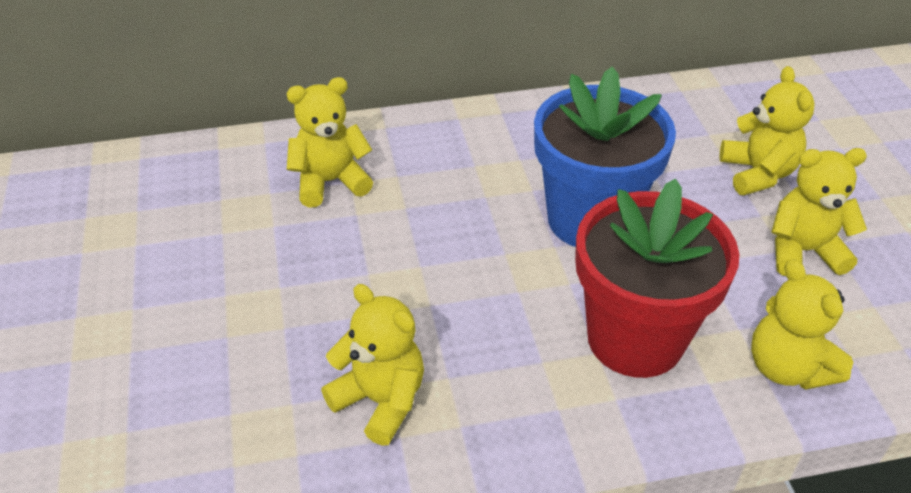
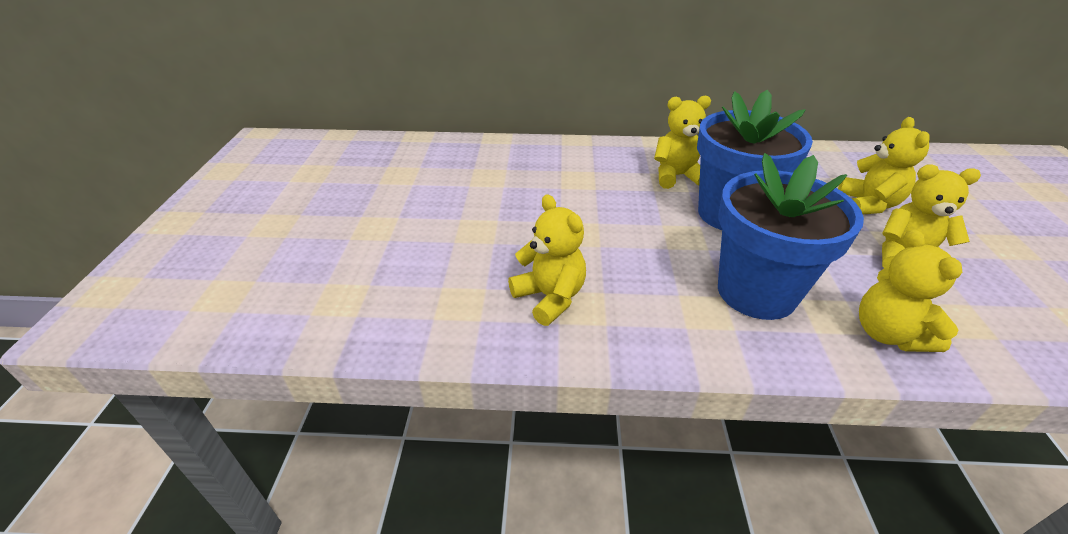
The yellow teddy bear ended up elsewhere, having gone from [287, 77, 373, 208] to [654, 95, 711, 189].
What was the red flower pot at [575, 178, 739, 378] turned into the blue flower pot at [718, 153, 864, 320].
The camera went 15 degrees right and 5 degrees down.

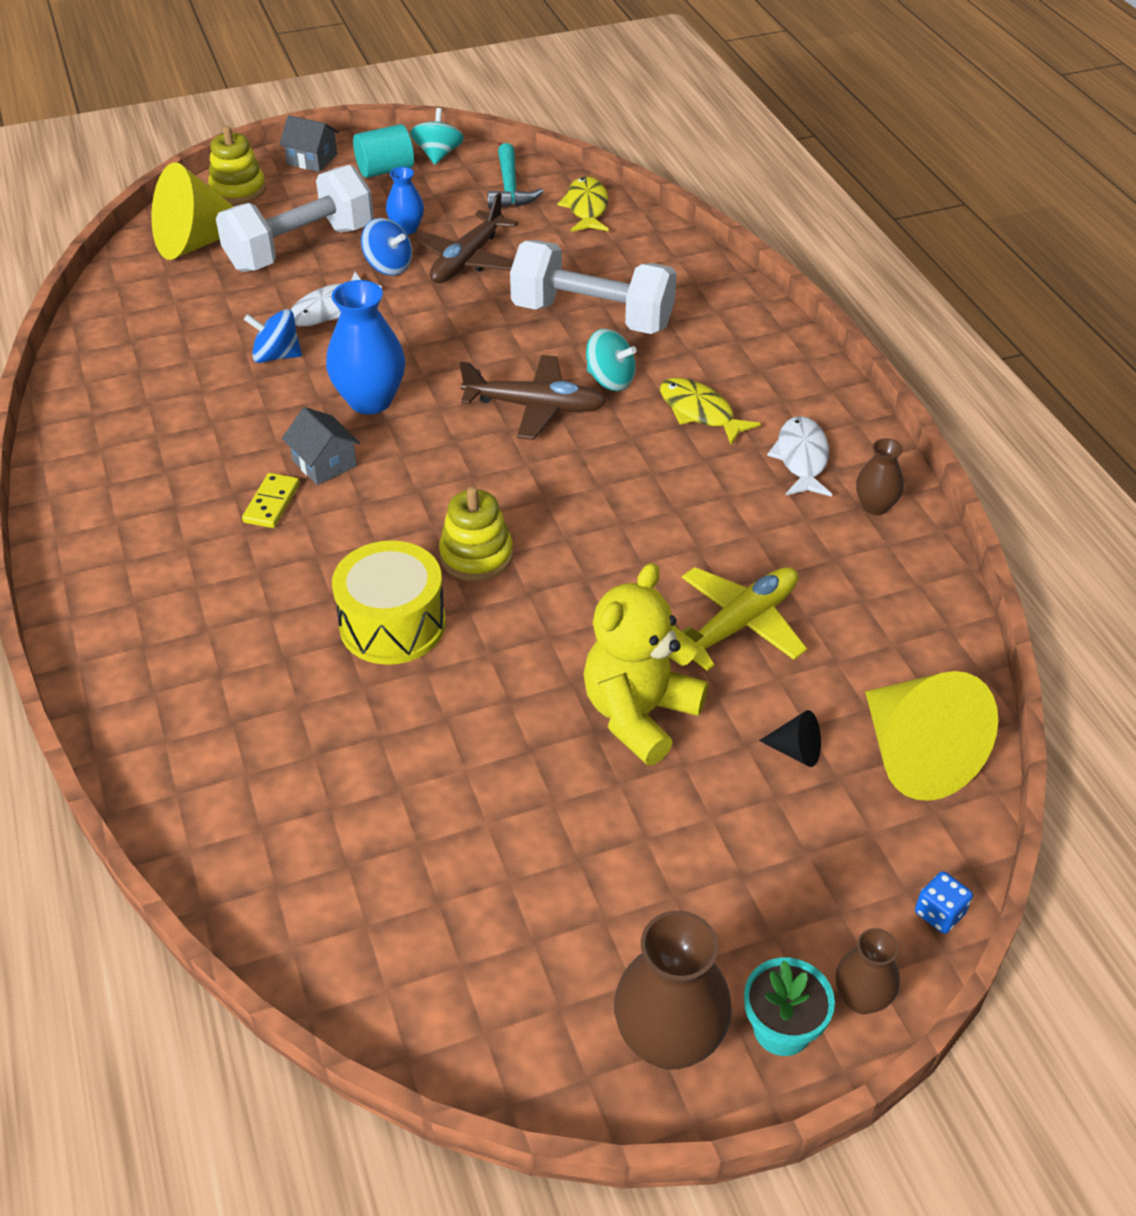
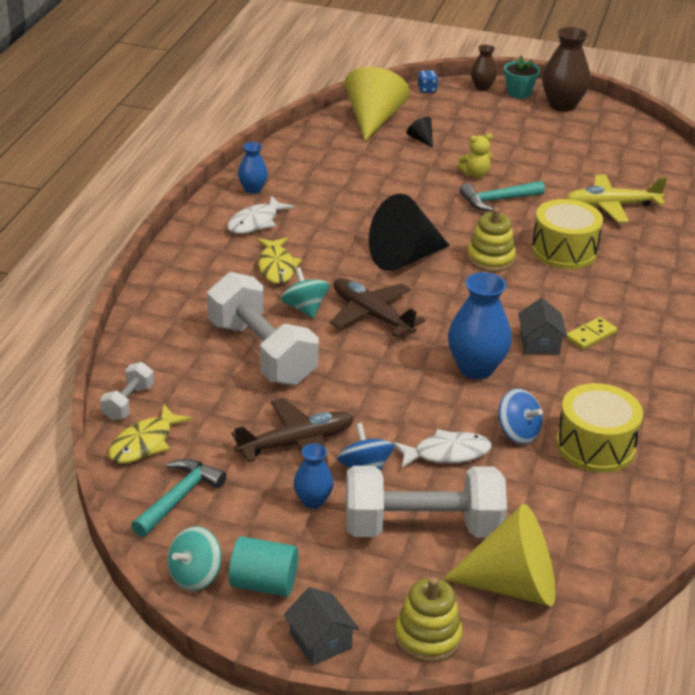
The second view gained the white dumbbell at [100, 362, 154, 420].
What was the brown vase at [856, 438, 904, 515] turned into the blue vase at [238, 142, 268, 194].
The second view gained the black cone at [369, 194, 450, 271].
The size of the yellow teddy bear at [583, 563, 708, 766] changed by a factor of 0.50.
The second view gained the turquoise hammer at [460, 181, 545, 211].
The second view gained the yellow drum at [556, 383, 643, 473].
The yellow plane ended up elsewhere, having gone from [682, 567, 807, 671] to [566, 175, 667, 223].
The camera went 145 degrees left and 10 degrees down.

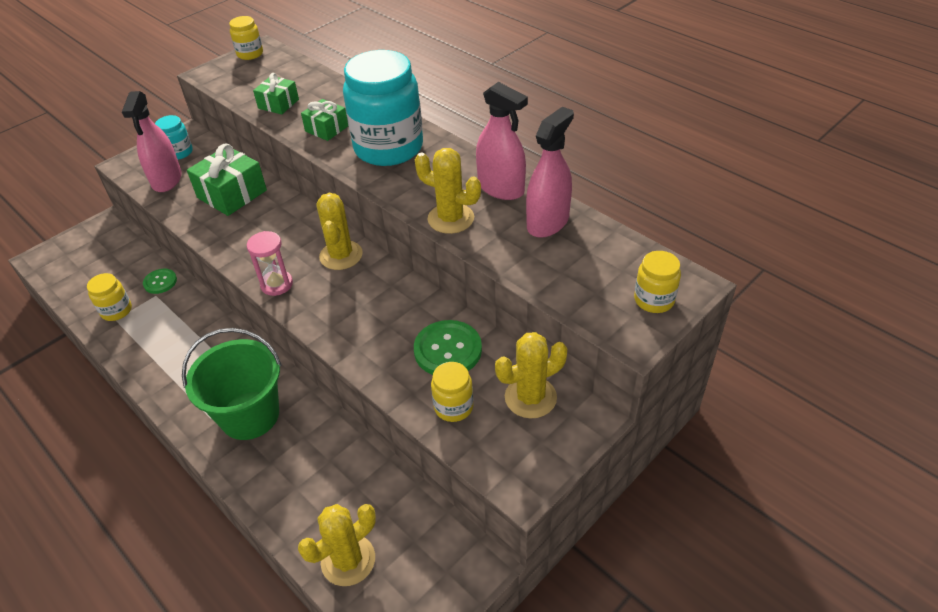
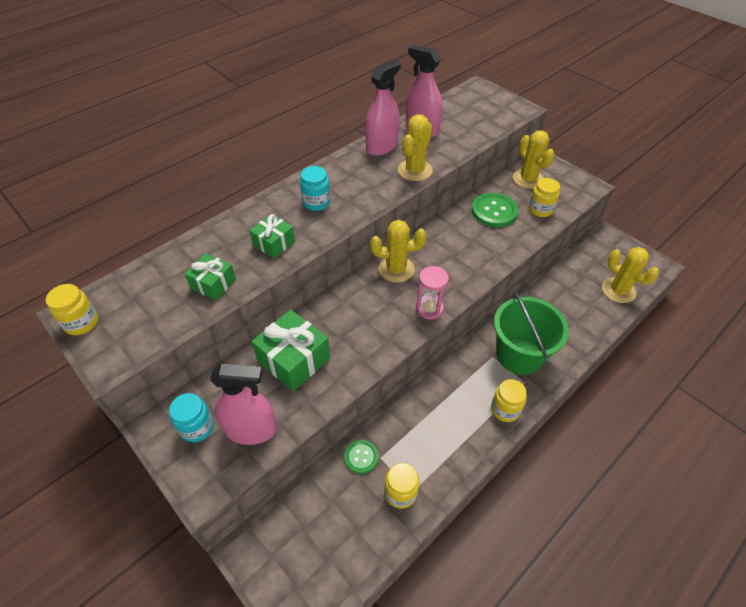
The size of the turquoise jar at [343, 50, 423, 166] changed by a factor of 0.45.
The yellow jar ended up elsewhere, having gone from [634, 251, 681, 313] to [491, 379, 527, 422].
The camera went 90 degrees left and 5 degrees up.

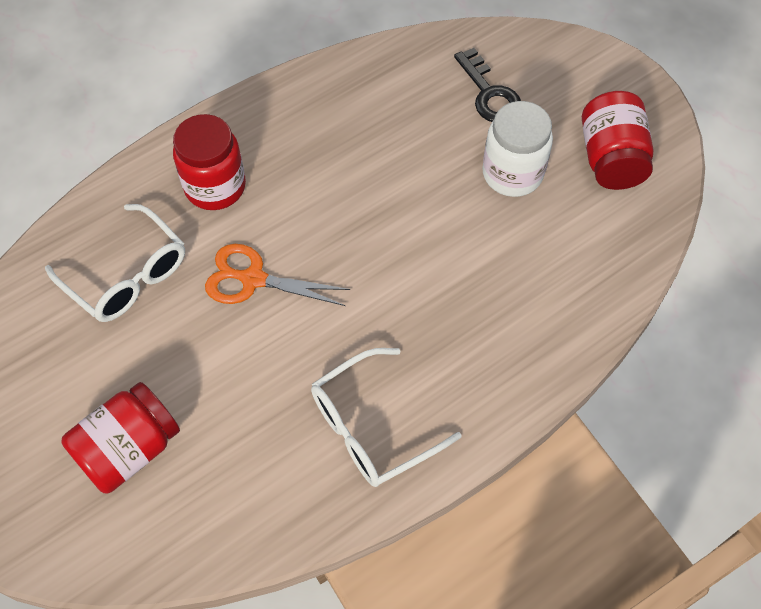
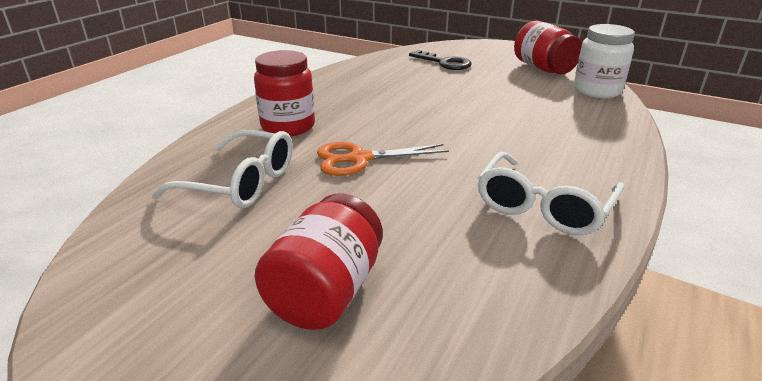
The white jar ended up elsewhere, having gone from [482, 101, 553, 197] to [574, 24, 635, 98].
The camera went 25 degrees left and 30 degrees down.

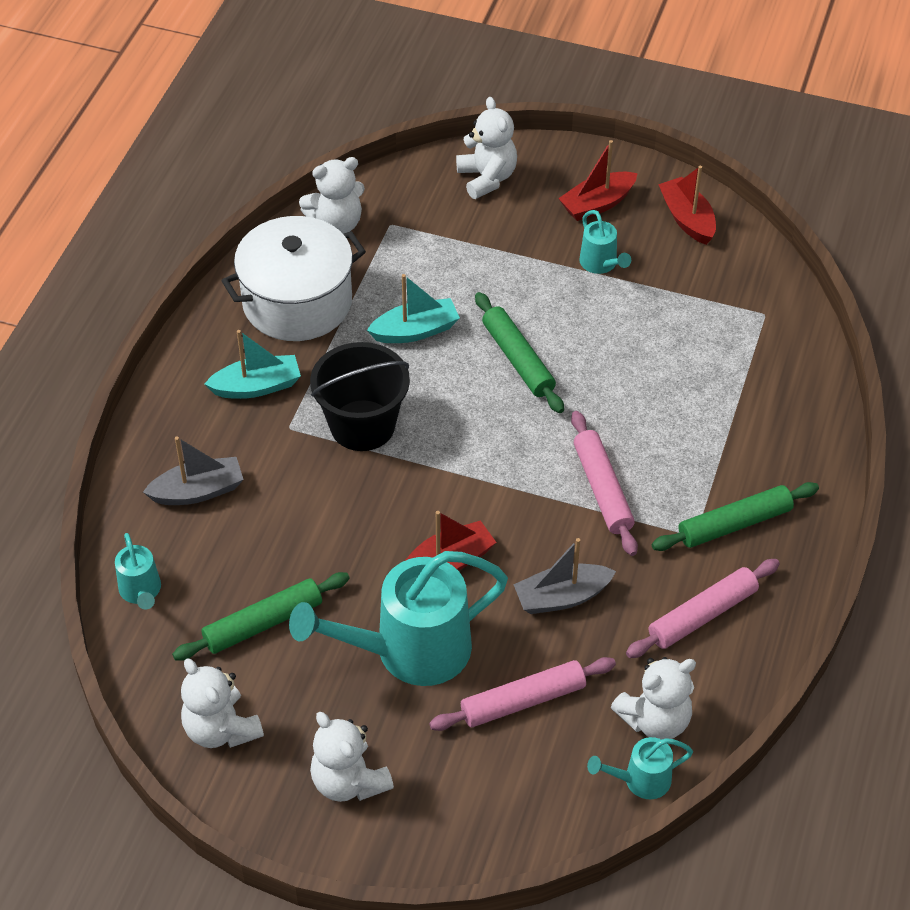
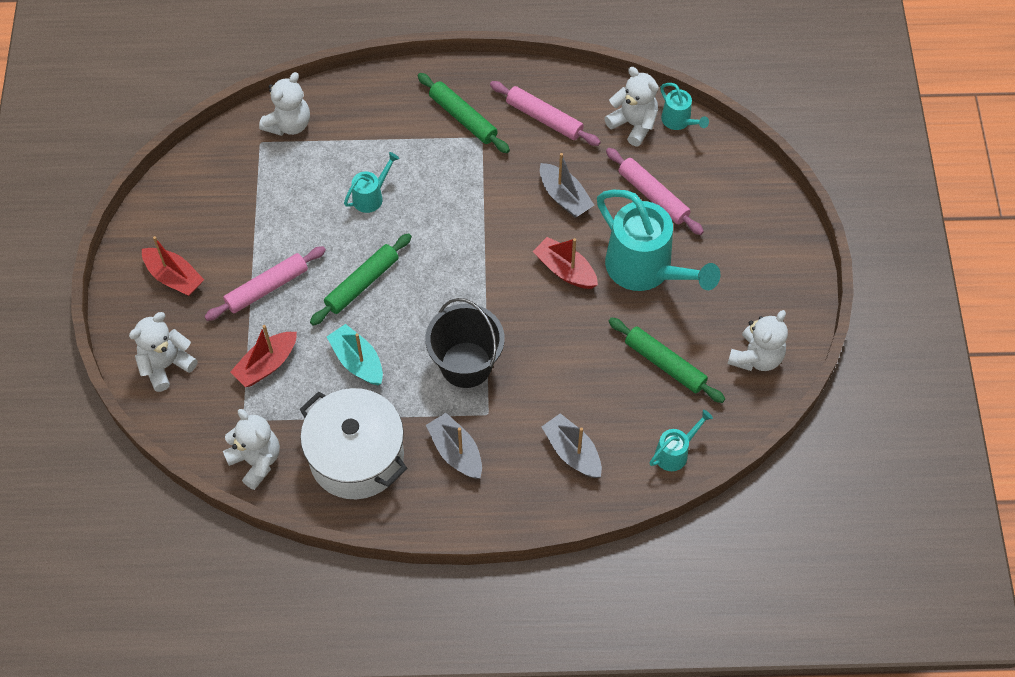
The pink rolling pin ended up elsewhere, having gone from [571, 411, 638, 556] to [204, 246, 326, 321].
The red boat ended up elsewhere, having gone from [658, 166, 716, 245] to [230, 325, 297, 387].
The white teddy bear ended up elsewhere, having gone from [310, 712, 394, 802] to [259, 72, 310, 136].
The turquoise watering can ended up elsewhere, having gone from [579, 210, 631, 274] to [344, 152, 399, 213].
What was the turquoise boat at [205, 330, 301, 399] turned into the grey boat at [426, 413, 482, 479].
The camera went 110 degrees left and 10 degrees up.

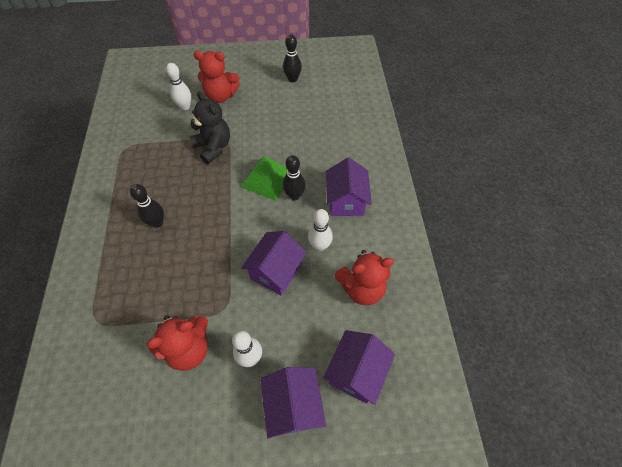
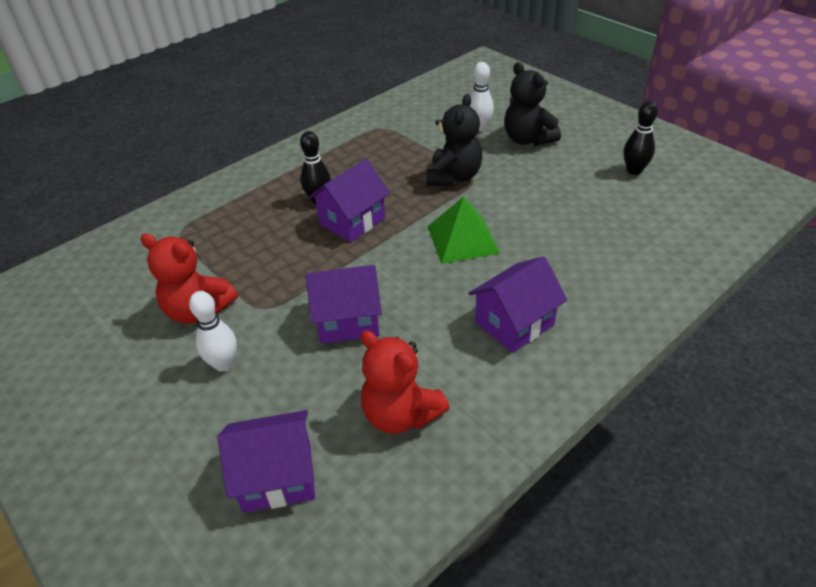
The purple house ended up elsewhere, having gone from [260, 367, 326, 438] to [308, 159, 390, 242].
What was the red teddy bear at [194, 51, 240, 103] turned into the black teddy bear at [504, 62, 561, 146].
The second view lost the black bowling pin at [283, 155, 305, 200].
The second view lost the white bowling pin at [308, 209, 333, 251].
The camera went 55 degrees right and 15 degrees down.

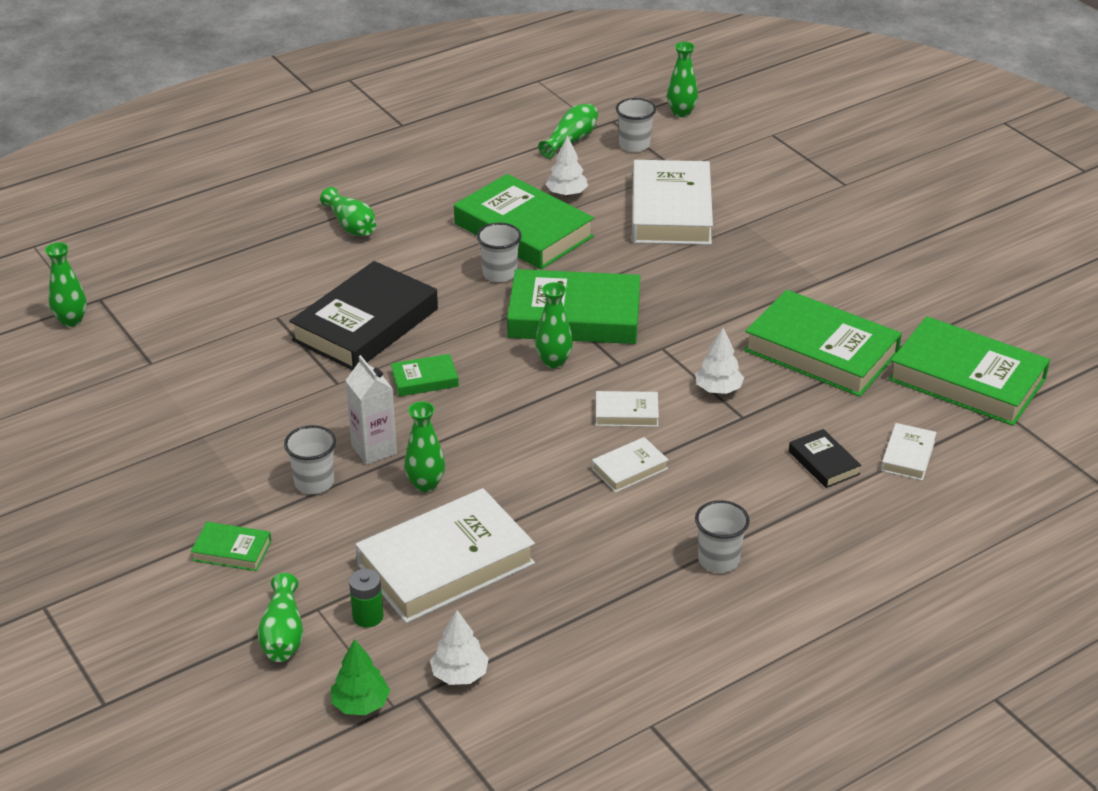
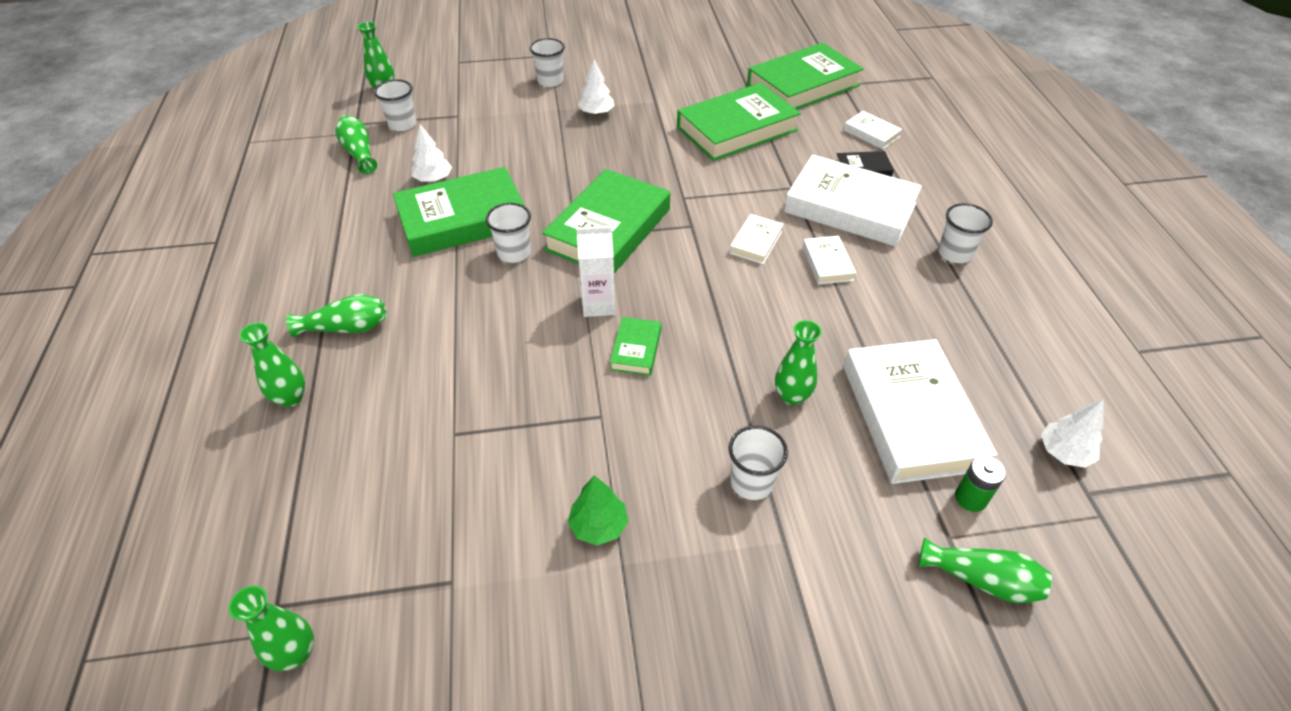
The green vase ended up elsewhere, having gone from [535, 282, 573, 368] to [239, 322, 305, 407].
The second view gained the white cup at [530, 38, 565, 87].
The green tree ended up elsewhere, having gone from [331, 639, 390, 715] to [568, 475, 628, 545].
The white carton ended up elsewhere, having gone from [345, 355, 397, 465] to [576, 226, 616, 317].
The white tree ended up elsewhere, having gone from [695, 328, 744, 394] to [578, 59, 614, 115].
The white book ended up elsewhere, having gone from [632, 160, 713, 245] to [784, 155, 922, 247].
The second view lost the green book at [191, 522, 271, 571].
The second view lost the black book at [289, 261, 438, 370].
The camera went 65 degrees left and 10 degrees up.

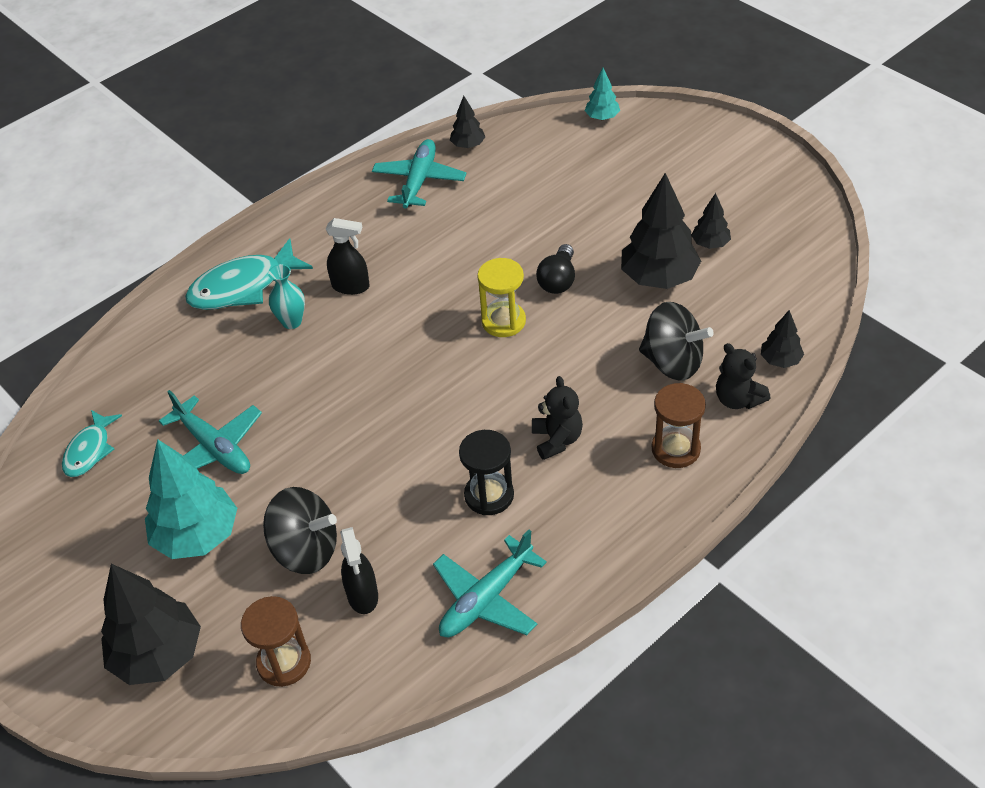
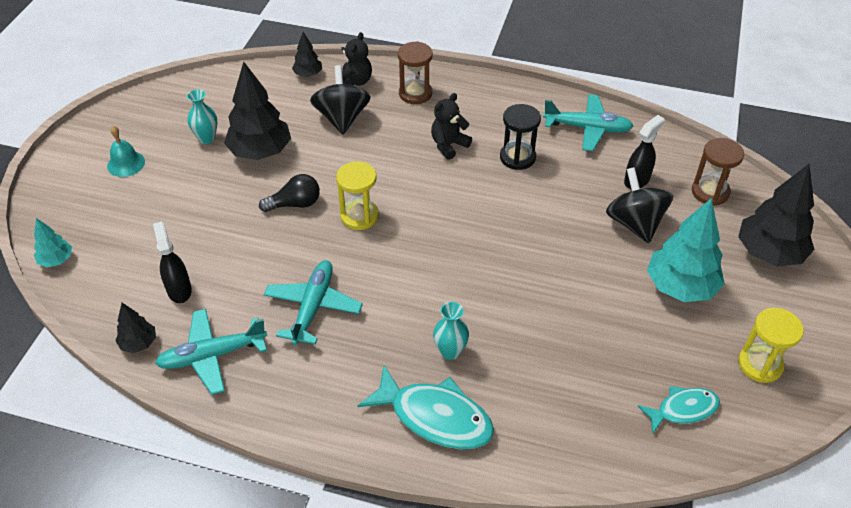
The second view gained the turquoise bell at [107, 126, 145, 177].
The black spray bottle ended up elsewhere, having gone from [325, 218, 370, 295] to [153, 222, 192, 303].
Where the black tree stood at [691, 193, 731, 249], the turquoise vase came to stand at [187, 89, 217, 144].
The turquoise plane ended up elsewhere, having gone from [159, 390, 262, 474] to [264, 260, 363, 345].
The second view gained the yellow hourglass at [738, 308, 804, 383].
The camera went 125 degrees left and 0 degrees up.

